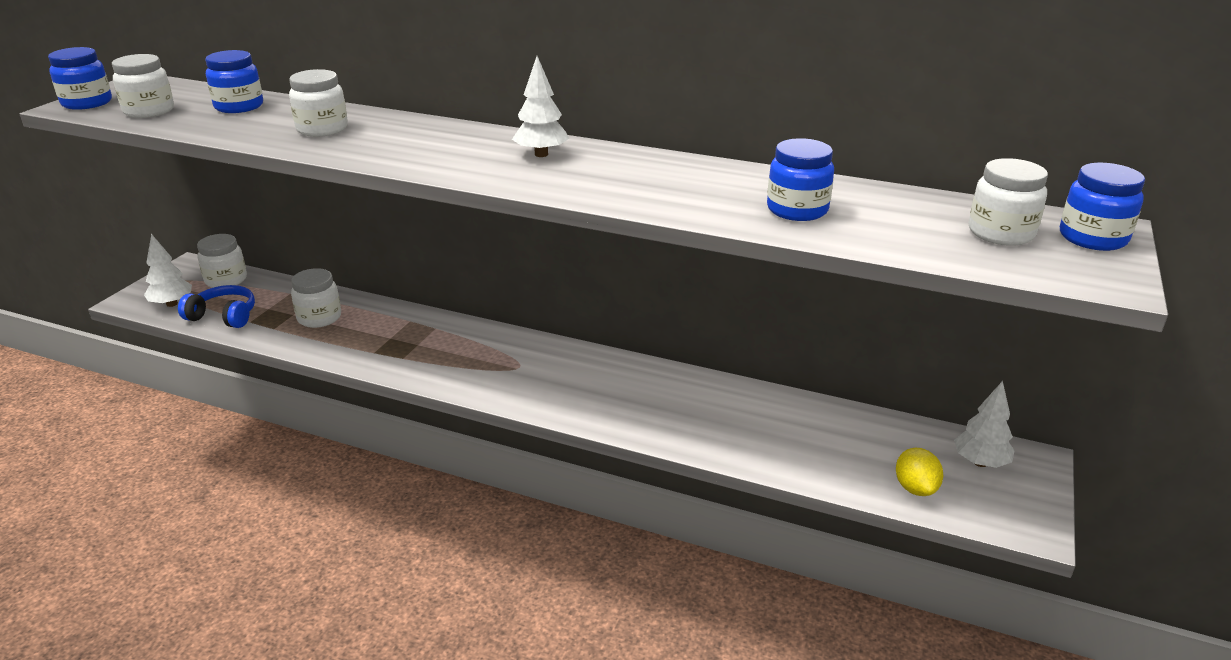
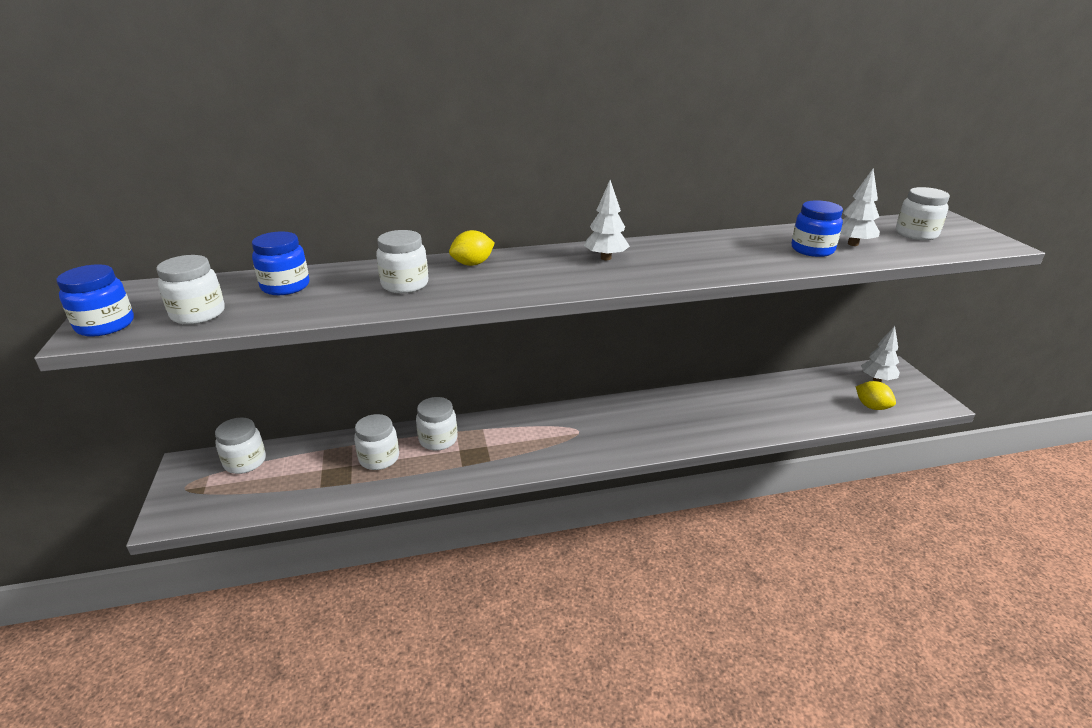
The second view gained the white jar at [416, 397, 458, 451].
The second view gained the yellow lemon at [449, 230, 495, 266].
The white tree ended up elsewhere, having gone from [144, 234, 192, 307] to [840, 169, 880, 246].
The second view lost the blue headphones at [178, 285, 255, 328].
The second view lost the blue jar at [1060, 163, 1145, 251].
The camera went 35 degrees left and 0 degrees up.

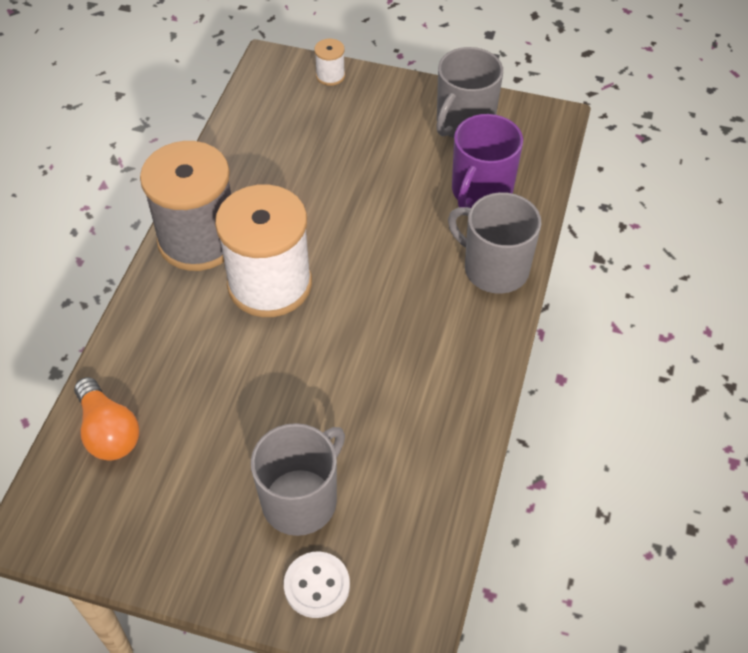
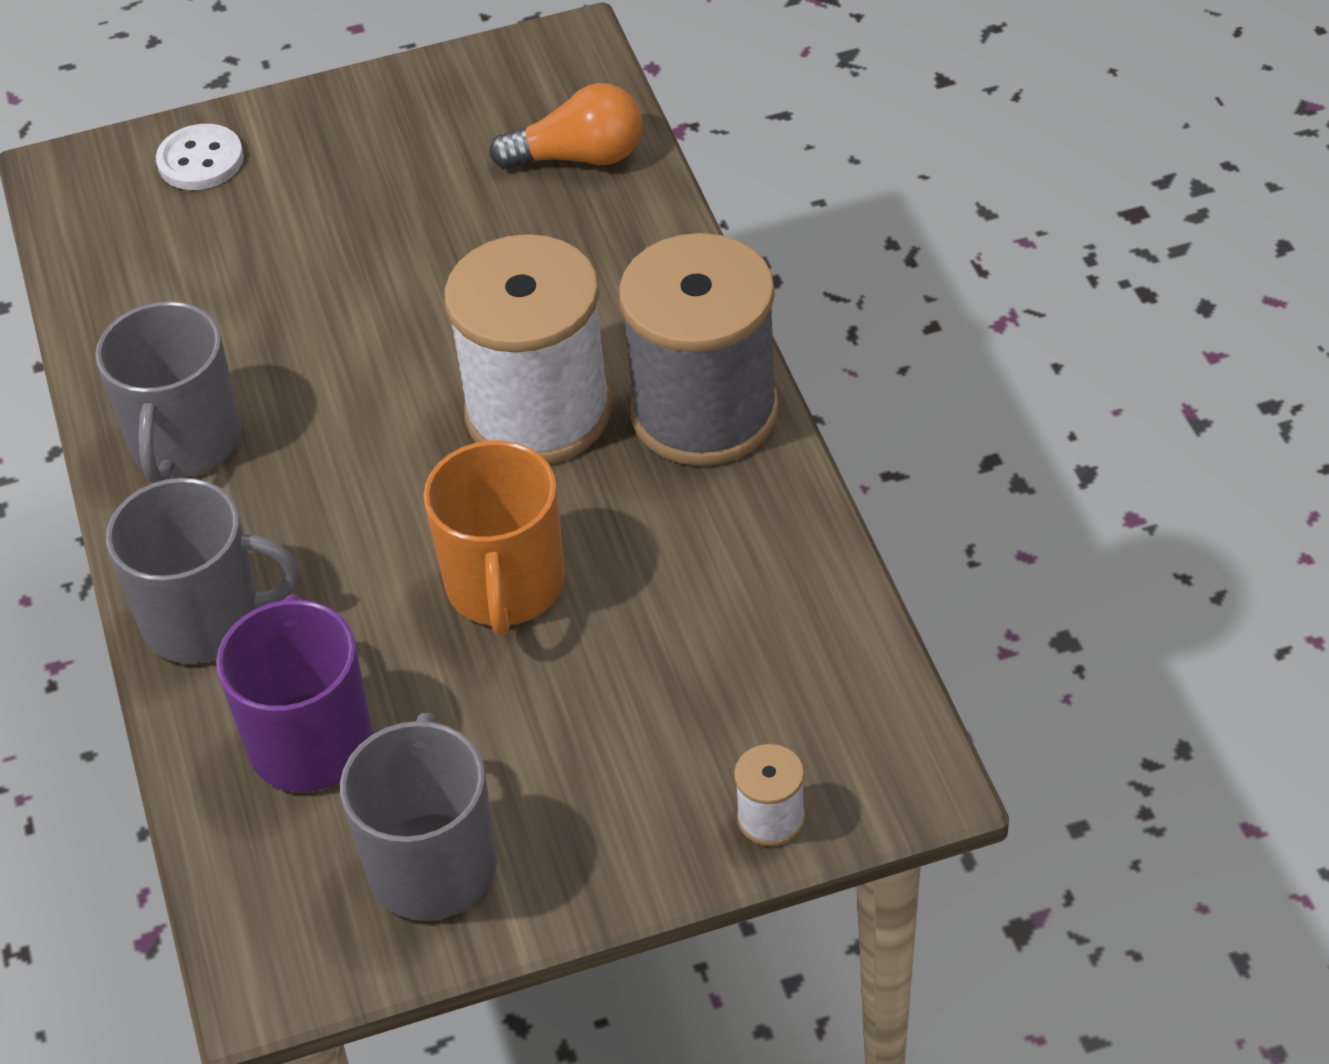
The grey mug ended up elsewhere, having gone from [251, 423, 345, 536] to [95, 301, 242, 483].
The second view gained the orange mug at [423, 441, 565, 636].
The orange light bulb at [74, 377, 139, 461] ended up facing another way, 150 degrees clockwise from before.
The camera went 150 degrees right and 5 degrees down.

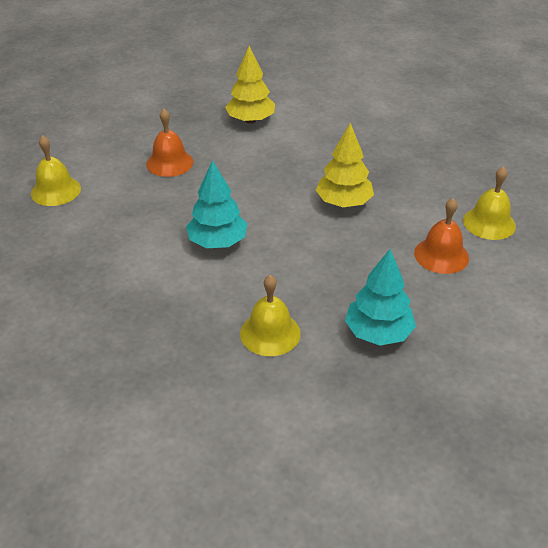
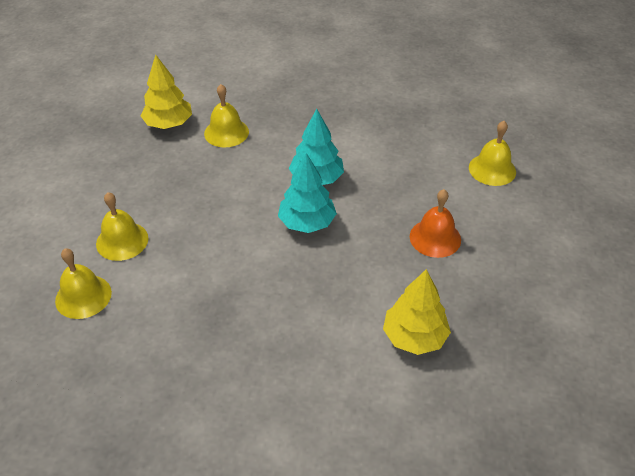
What was the orange bell at [414, 198, 469, 274] turned into the yellow bell at [96, 192, 148, 261].
The yellow tree ended up elsewhere, having gone from [316, 123, 374, 207] to [140, 55, 192, 129].
The turquoise tree ended up elsewhere, having gone from [345, 249, 416, 346] to [278, 153, 337, 233].
The camera went 150 degrees right and 5 degrees up.

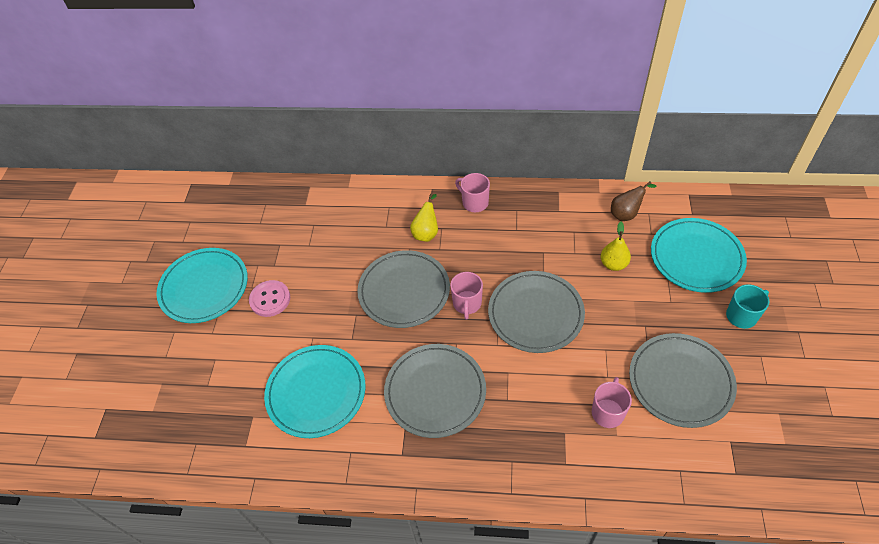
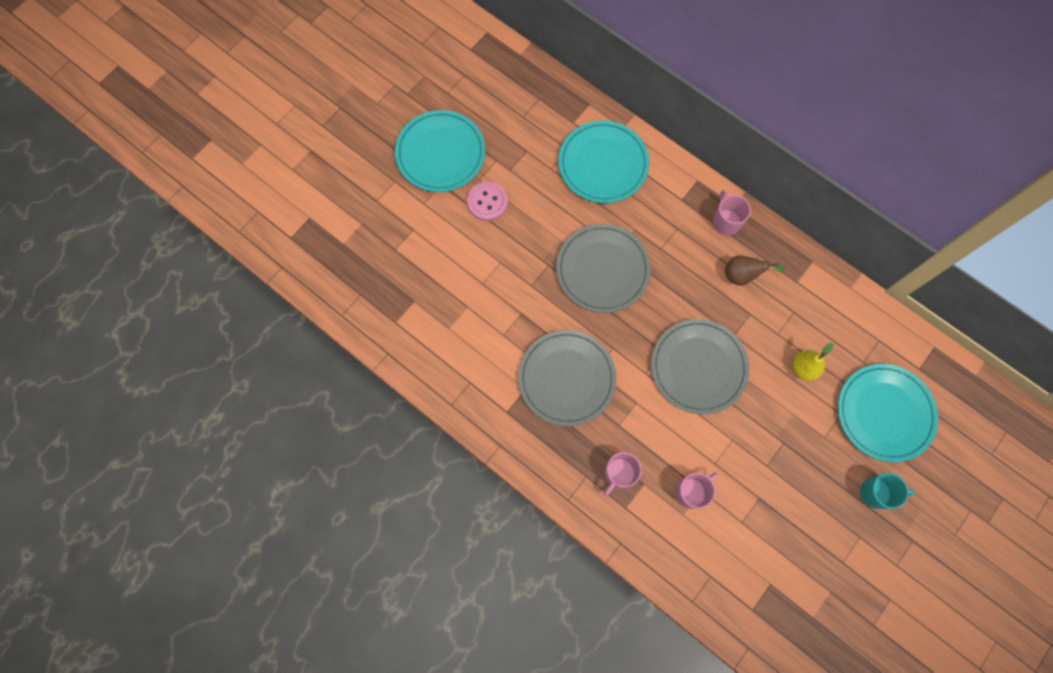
The turquoise plate ended up elsewhere, having gone from [264, 345, 365, 438] to [559, 120, 649, 203].
The pink mug ended up elsewhere, having gone from [450, 272, 483, 320] to [604, 452, 642, 497].
The brown pear ended up elsewhere, having gone from [611, 181, 657, 221] to [725, 255, 784, 286].
The second view lost the yellow pear at [410, 194, 438, 242].
The second view lost the grey plate at [629, 333, 737, 428].
The camera went 30 degrees right and 20 degrees up.

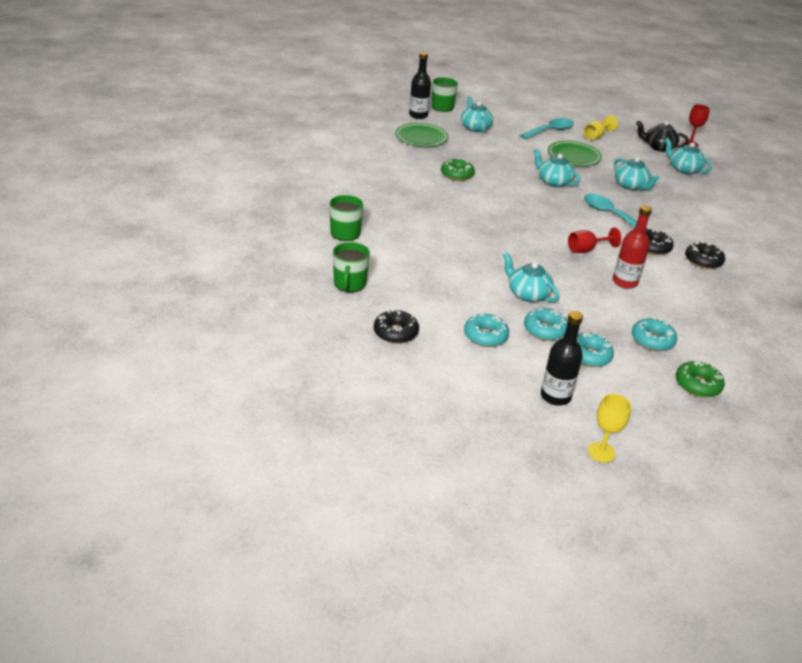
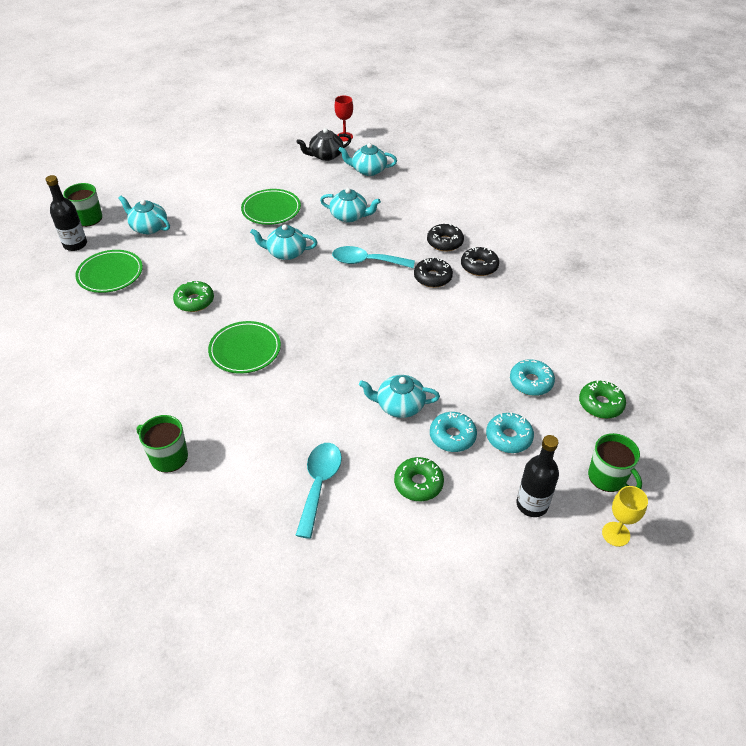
The second view gained the green plate at [208, 321, 281, 374].
The turquoise spoon ended up elsewhere, having gone from [520, 118, 574, 139] to [295, 443, 342, 539].
What was the turquoise donut at [464, 314, 509, 347] turned into the green donut at [394, 457, 444, 501].
The black donut ended up elsewhere, having gone from [374, 310, 419, 344] to [427, 224, 464, 251].
The green mug ended up elsewhere, having gone from [333, 242, 370, 292] to [588, 433, 642, 492].
The second view lost the red goblet at [568, 227, 621, 253].
The second view lost the yellow goblet at [584, 115, 618, 140].
The second view lost the red bottle at [613, 205, 652, 289].
The camera went 40 degrees left and 10 degrees up.

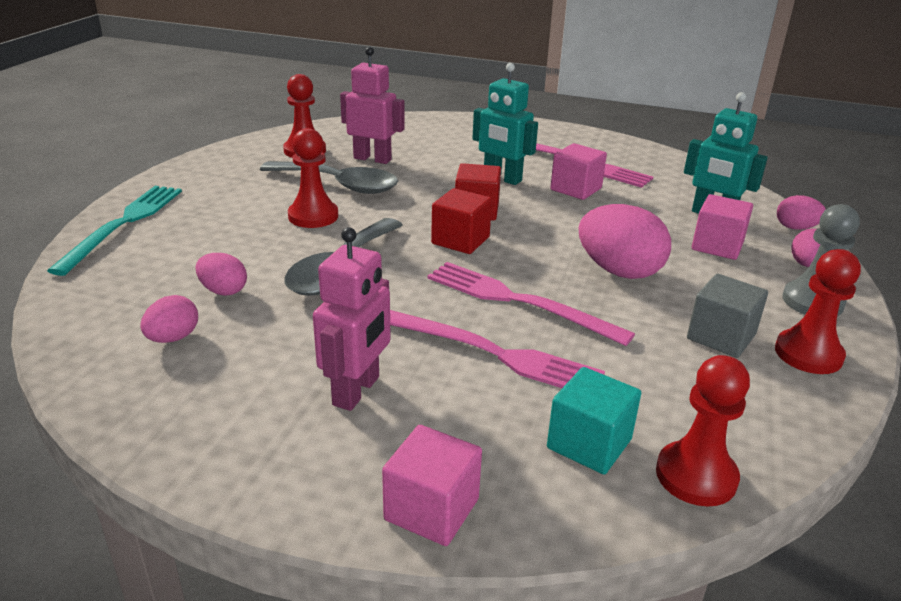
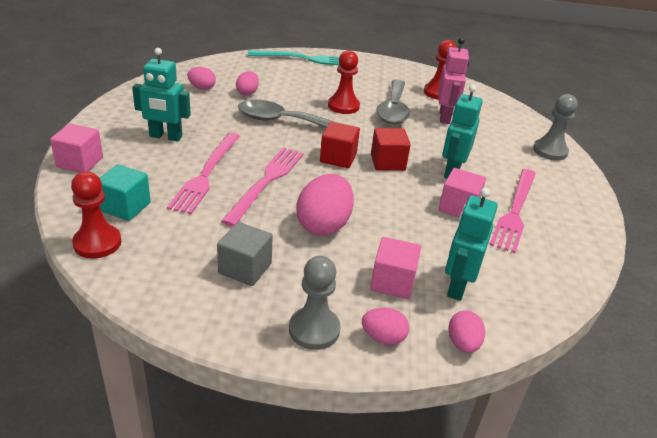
What was the pink robot at [313, 227, 391, 411] turned into the turquoise robot at [132, 48, 191, 142].
The second view gained the grey pawn at [533, 94, 578, 161].
The second view lost the red pawn at [775, 249, 861, 374].
The camera went 75 degrees right and 5 degrees up.

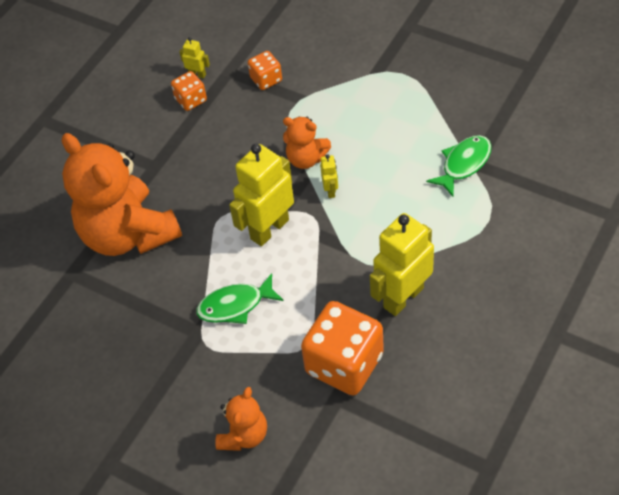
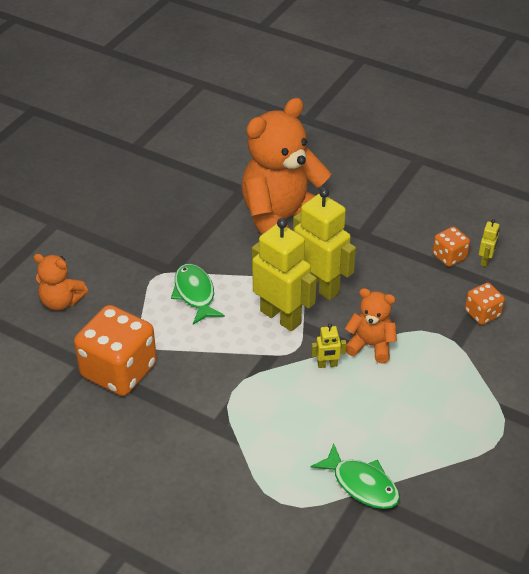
The yellow robot ended up elsewhere, having gone from [370, 213, 434, 316] to [293, 188, 356, 300].
The orange teddy bear at [283, 116, 331, 169] ended up facing another way, 90 degrees clockwise from before.
The camera went 85 degrees right and 10 degrees down.

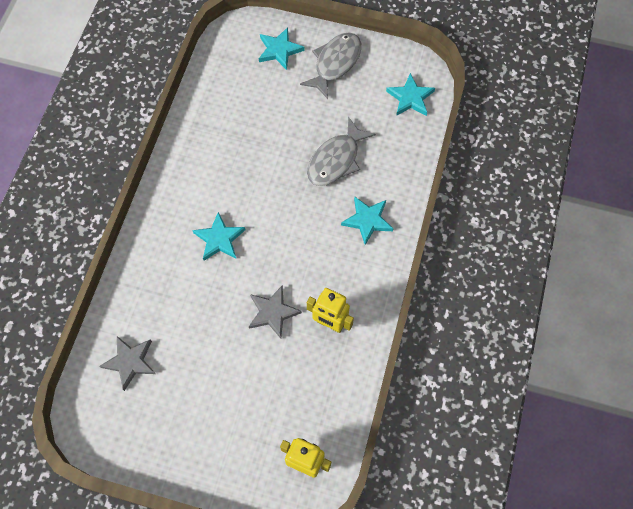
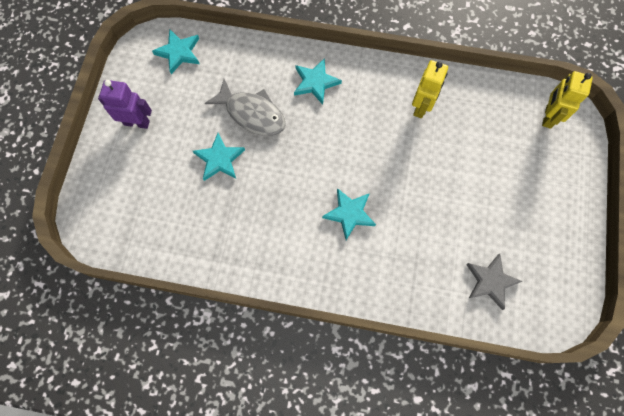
Where the grey fish stood at [300, 33, 361, 99], the purple robot came to stand at [98, 80, 152, 129].
The turquoise star ended up elsewhere, having gone from [259, 27, 305, 70] to [193, 133, 245, 181].
The second view lost the grey star at [249, 286, 302, 339].
The camera went 95 degrees left and 5 degrees up.

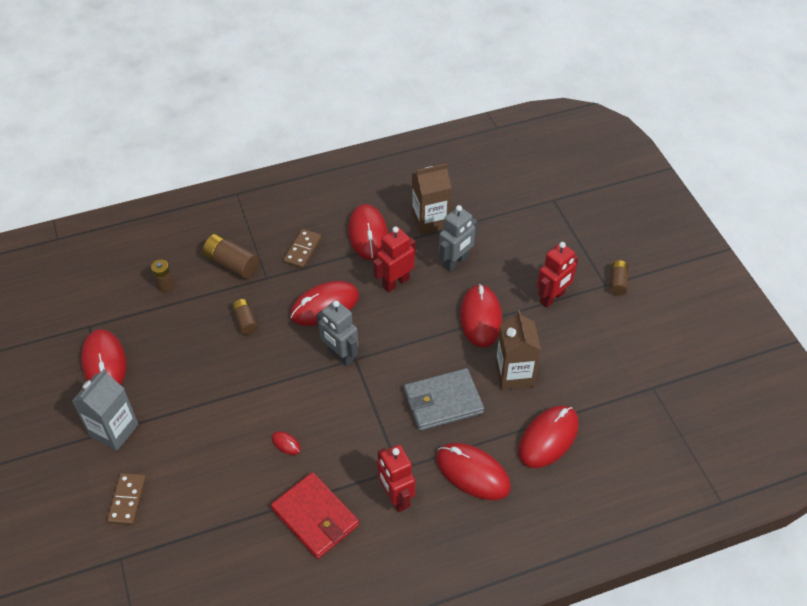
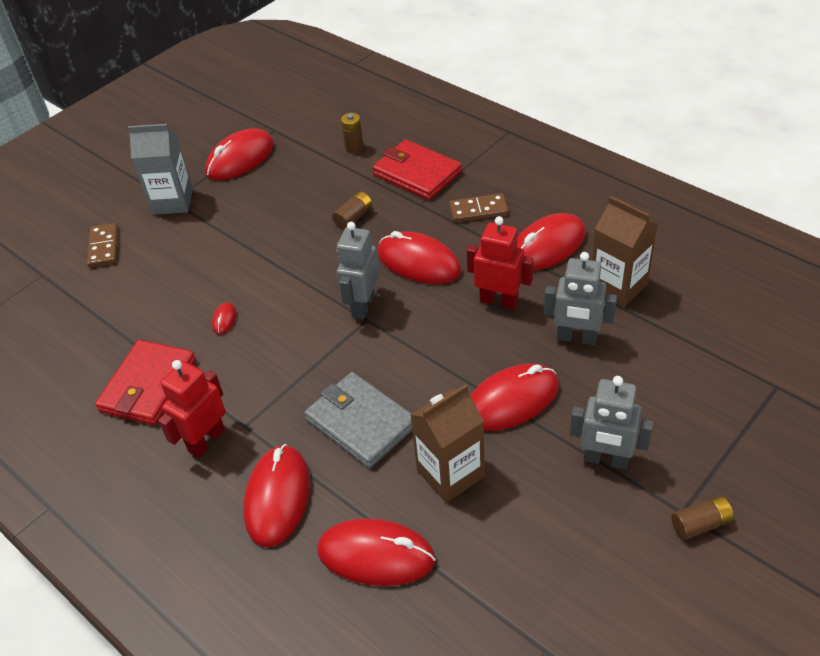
The brown domino at [107, 473, 146, 525] ended up facing another way, 75 degrees counterclockwise from before.
Where the brown battery stood at [203, 234, 259, 279], the red wallet came to stand at [372, 140, 462, 200].
What was the red robot at [537, 242, 578, 308] turned into the grey robot at [570, 376, 653, 469].
The camera went 65 degrees right and 5 degrees down.

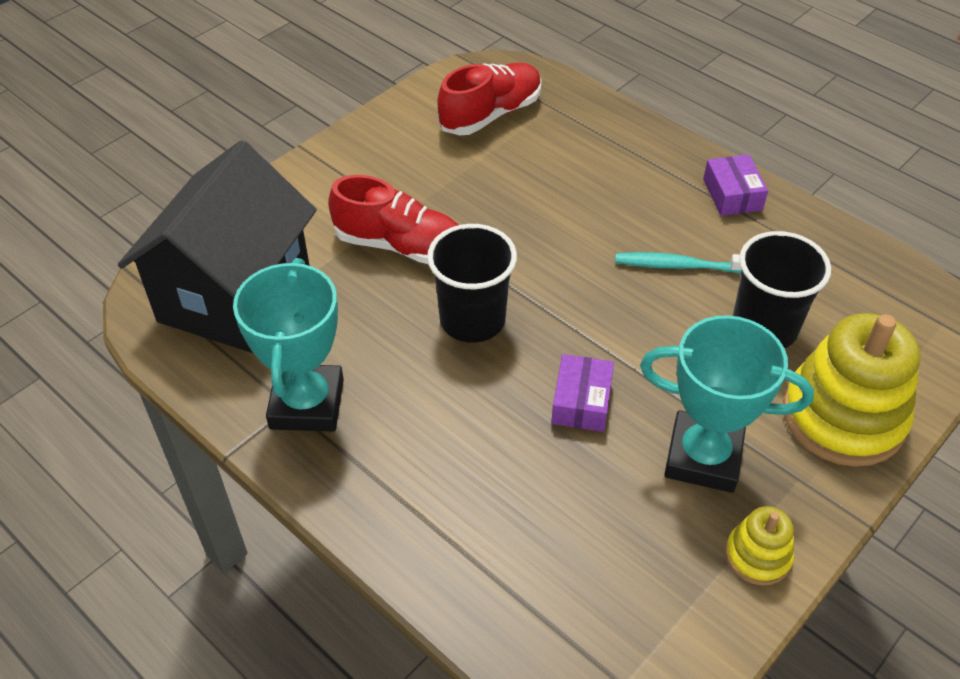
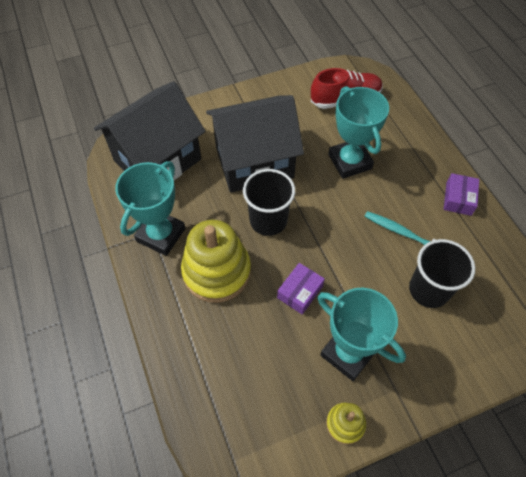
The yellow stacking toy ended up elsewhere, having gone from [783, 313, 920, 467] to [181, 220, 251, 303].
Where the red shoe stood at [328, 175, 459, 264], the black house came to stand at [206, 95, 304, 193].
The second view gained the turquoise trophy at [328, 86, 389, 179].
The camera went 25 degrees right and 10 degrees up.

